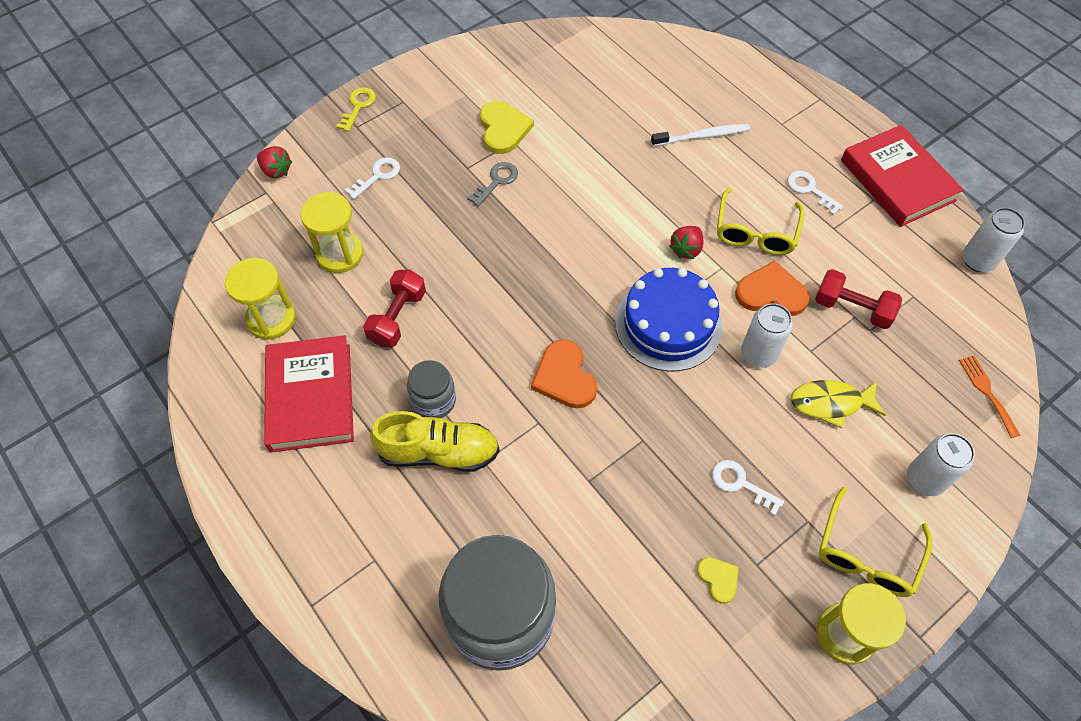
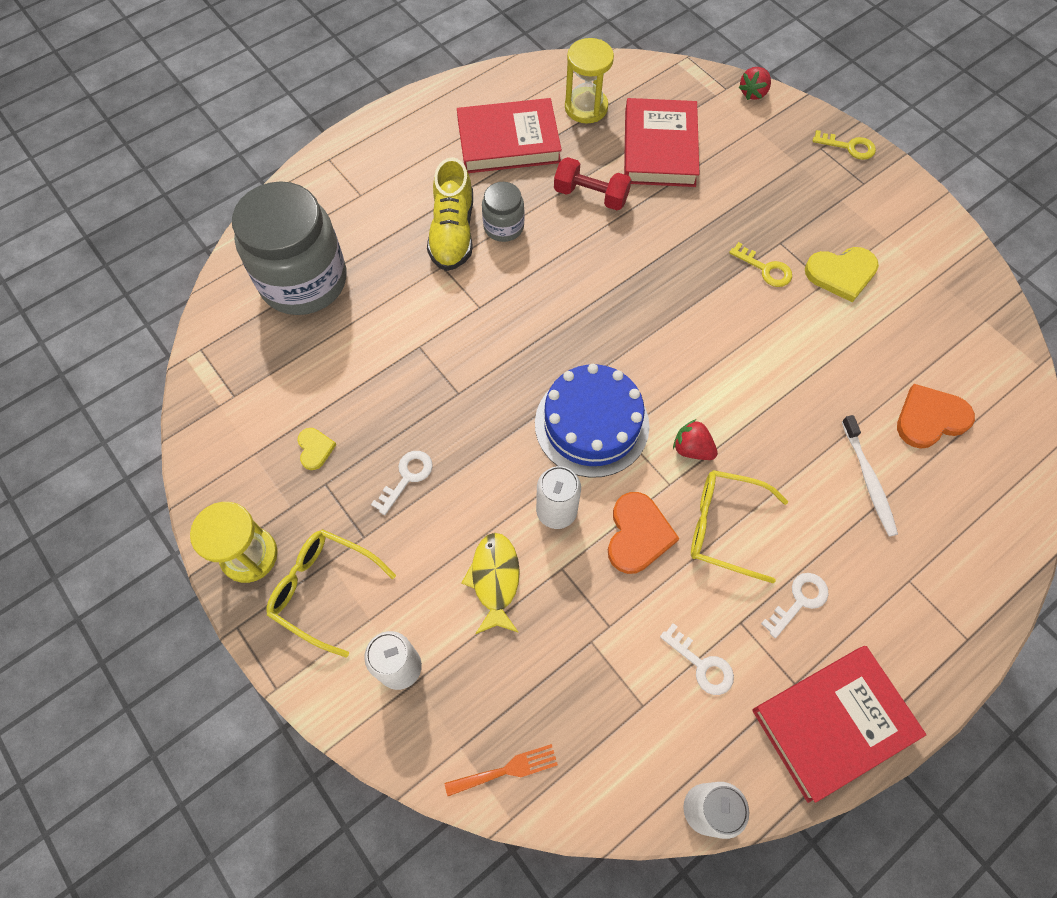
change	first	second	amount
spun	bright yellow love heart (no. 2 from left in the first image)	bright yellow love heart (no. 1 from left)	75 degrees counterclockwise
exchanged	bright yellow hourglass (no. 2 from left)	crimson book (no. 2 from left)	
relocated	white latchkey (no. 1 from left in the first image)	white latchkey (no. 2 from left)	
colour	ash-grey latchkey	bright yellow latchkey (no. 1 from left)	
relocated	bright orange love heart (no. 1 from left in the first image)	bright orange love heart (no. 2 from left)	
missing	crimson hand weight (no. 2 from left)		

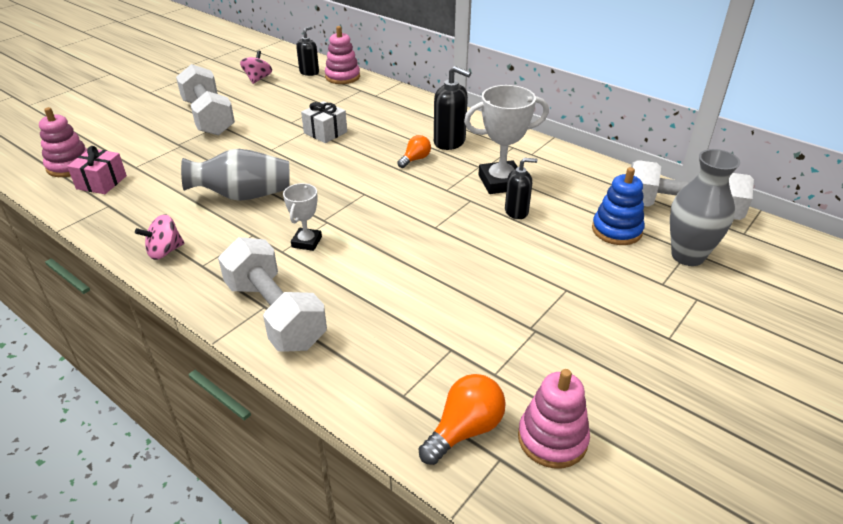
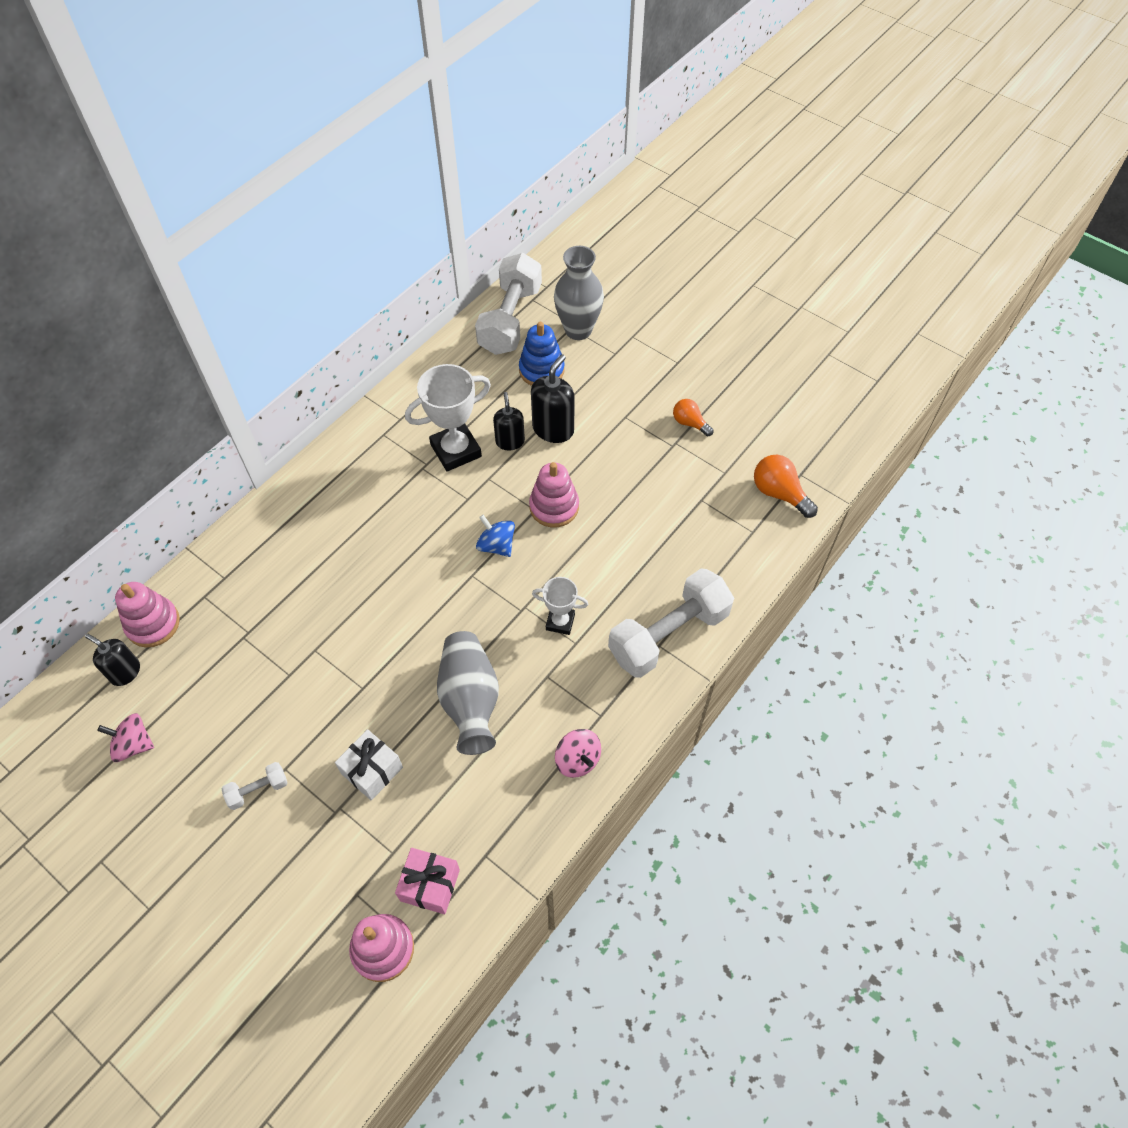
change	first	second	amount
size	white hand weight (no. 1 from left)		x0.44
relocated	white wrapped gift		
spun	white award cup (no. 2 from left in the first image)	white award cup (no. 1 from left)	75 degrees clockwise
appeared		royal blue spinning top	
relocated	rosy stacking rings (no. 3 from left)		
relocated	jet-black soap pump (no. 2 from left in the first image)	jet-black soap pump (no. 3 from left)	
relocated	bright orange bulb (no. 1 from left)		

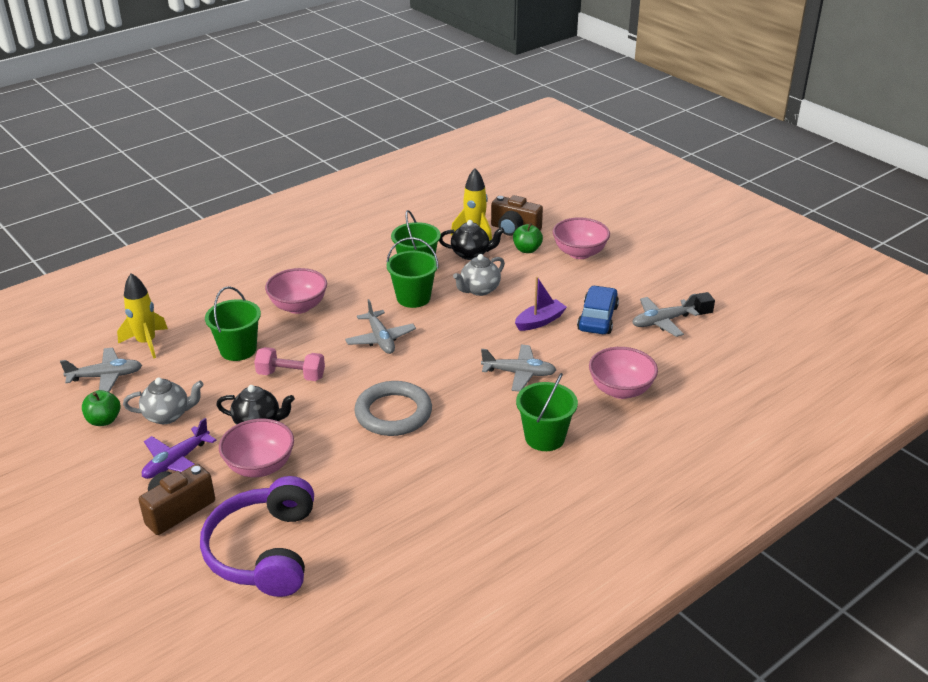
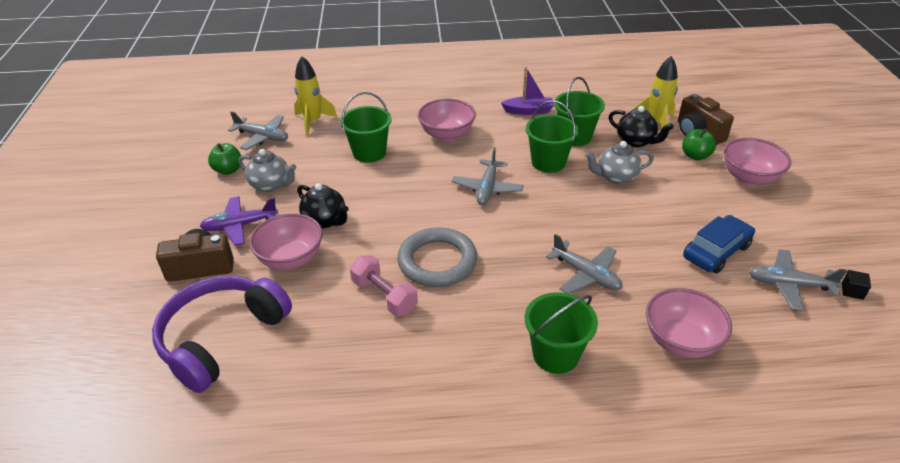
change	first	second	amount
relocated	rosy hand weight		
relocated	royal purple toy boat		

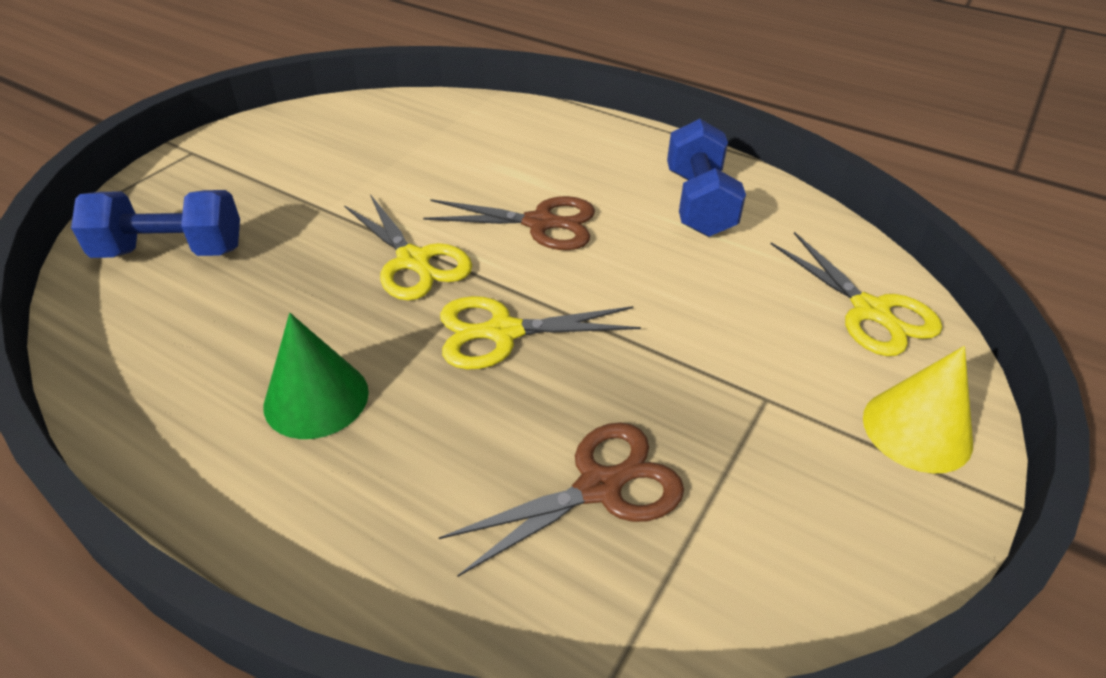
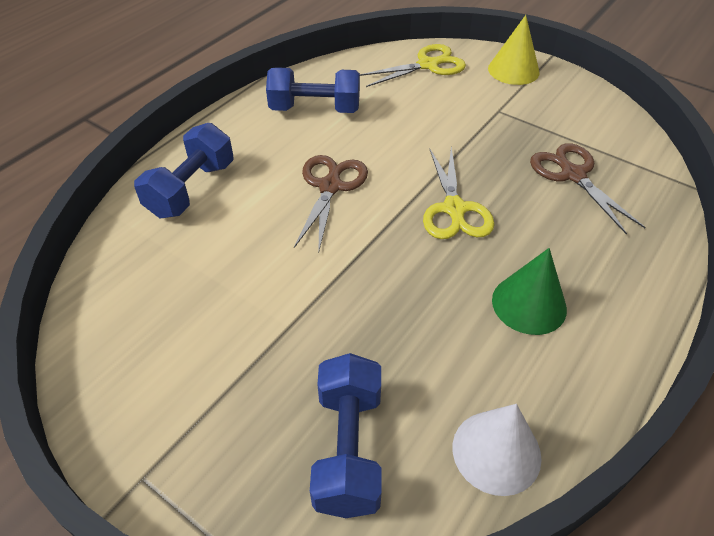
change	first	second	amount
appeared		royal blue hand weight (no. 1 from left)	
appeared		white cone	
missing	bright yellow pair of scissors (no. 1 from left)		

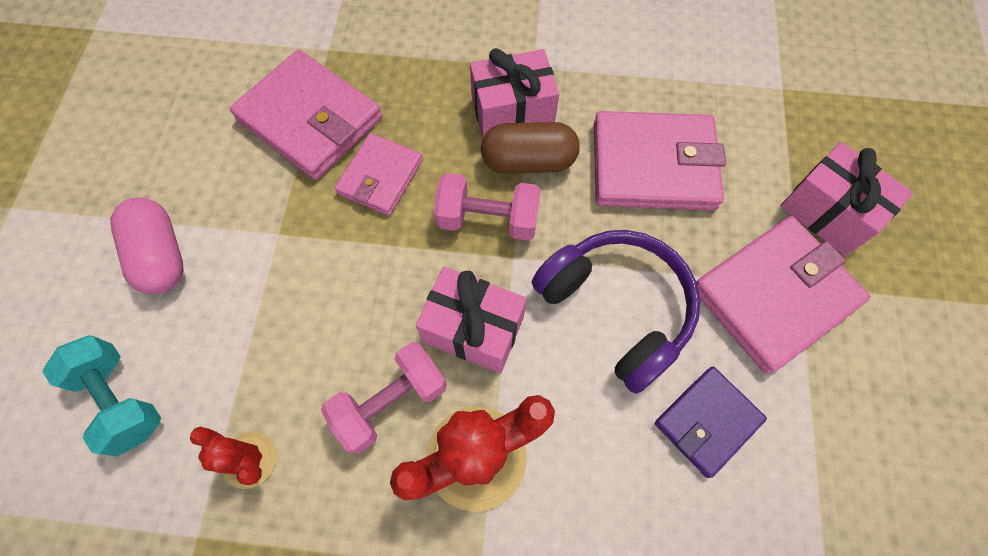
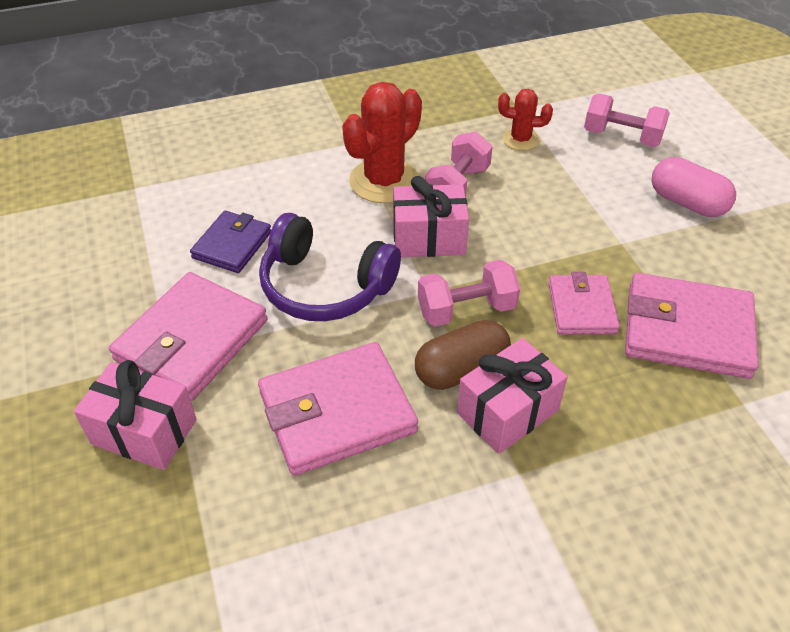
change	first	second	amount
colour	teal hand weight	rosy hand weight (no. 3 from left)	

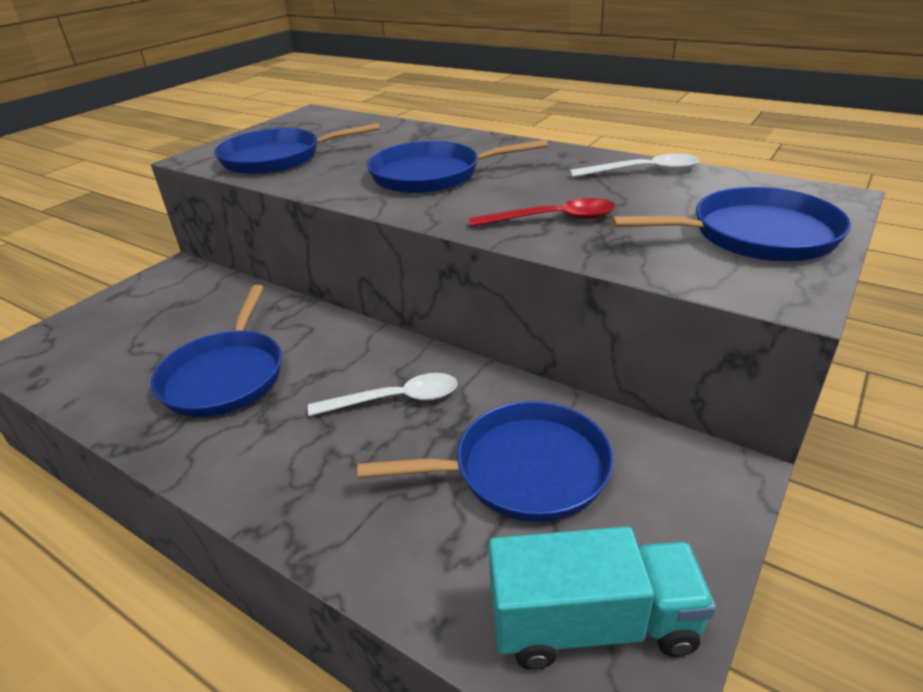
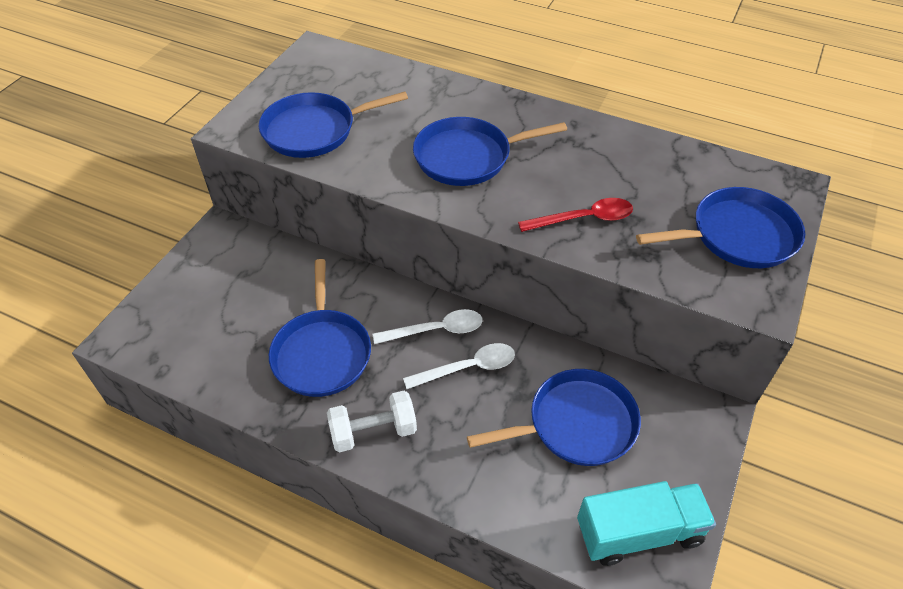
change	first	second	amount
appeared		white hand weight	
relocated	white spoon (no. 2 from left in the first image)	white spoon (no. 1 from left)	

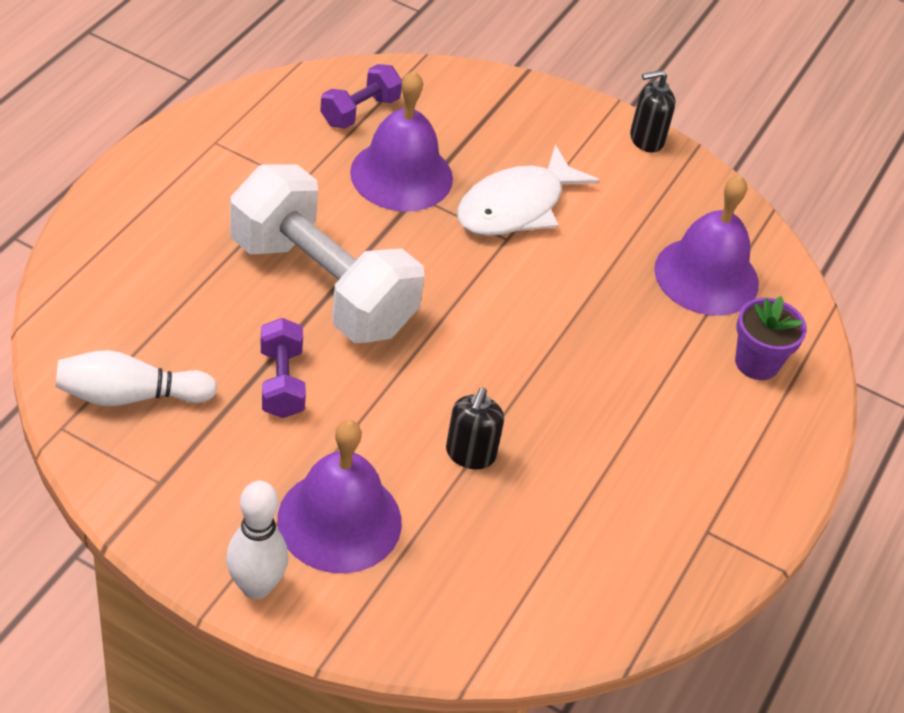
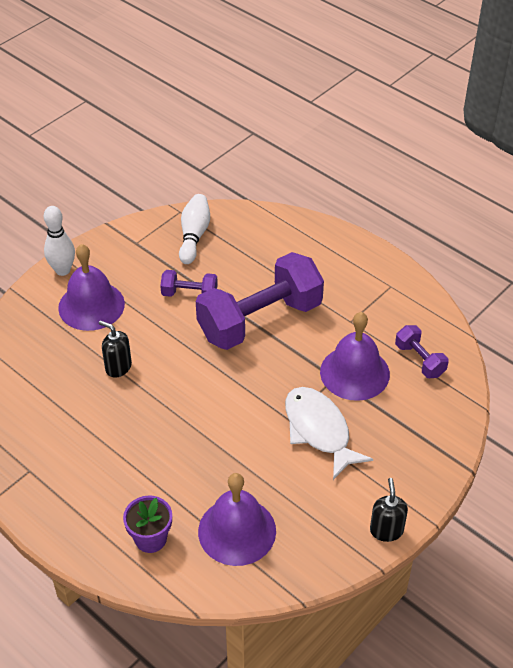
change	first	second	amount
colour	white hand weight	royal purple hand weight (no. 2 from left)	

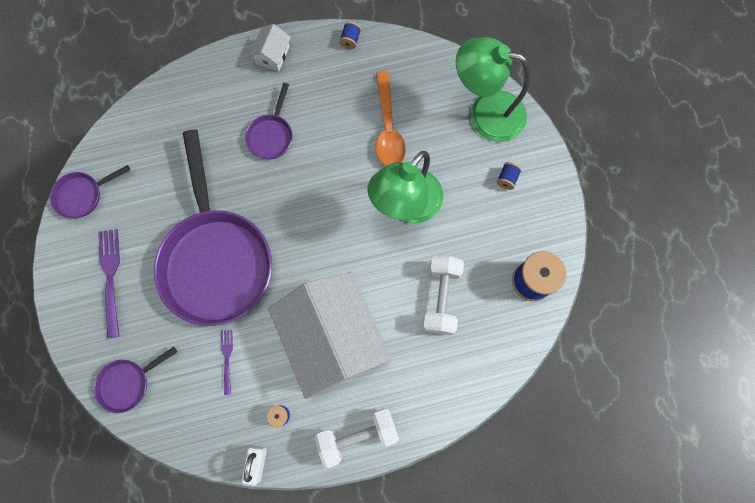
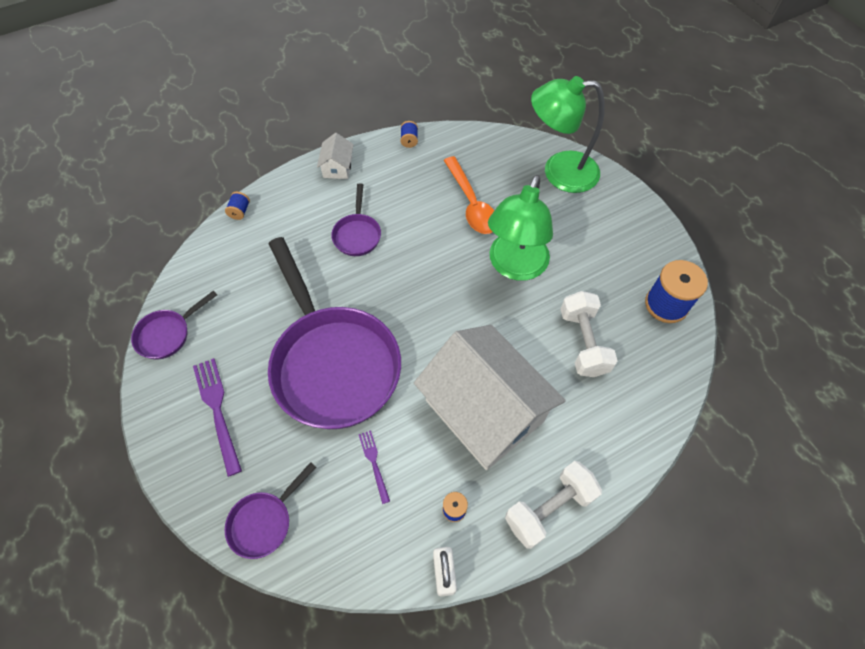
change	first	second	amount
relocated	royal blue reel of thread (no. 3 from left in the first image)	royal blue reel of thread (no. 1 from left)	

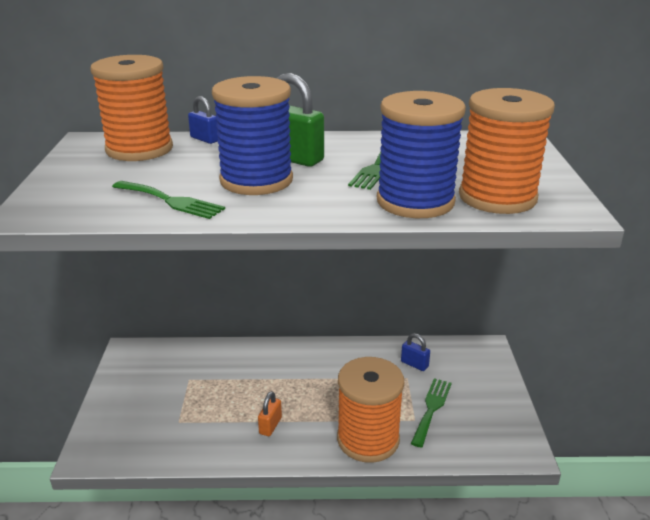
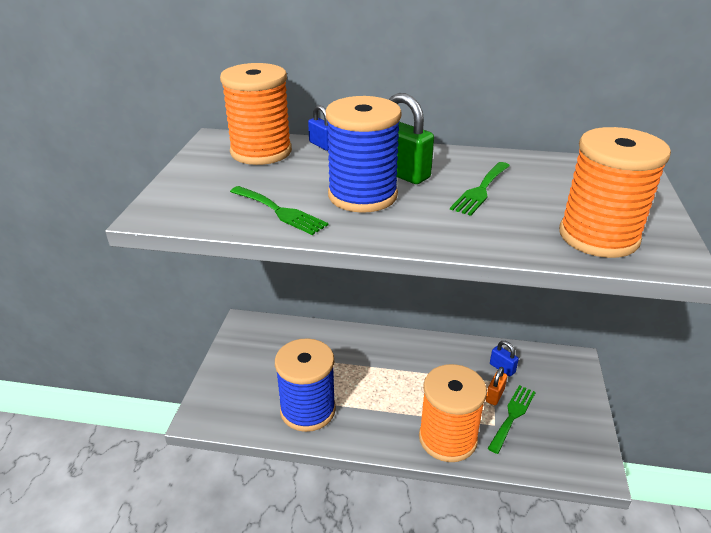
change	first	second	amount
relocated	royal blue reel of thread (no. 2 from left in the first image)	royal blue reel of thread (no. 1 from left)	
relocated	bright orange lock		

